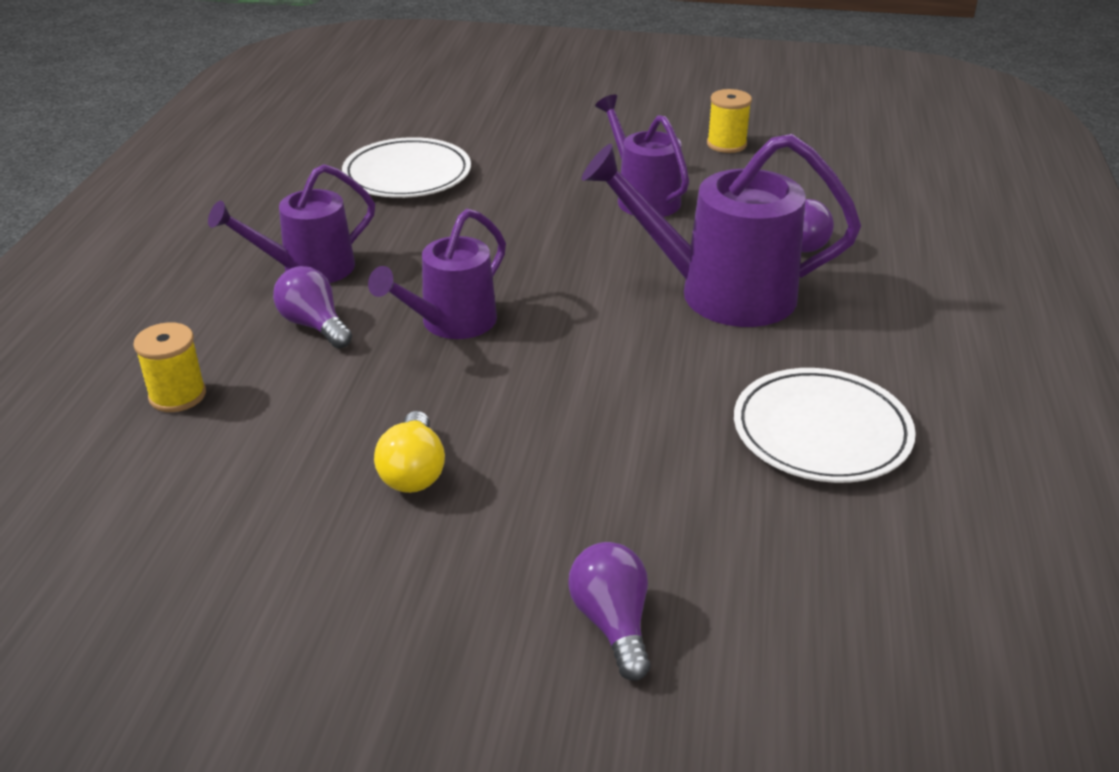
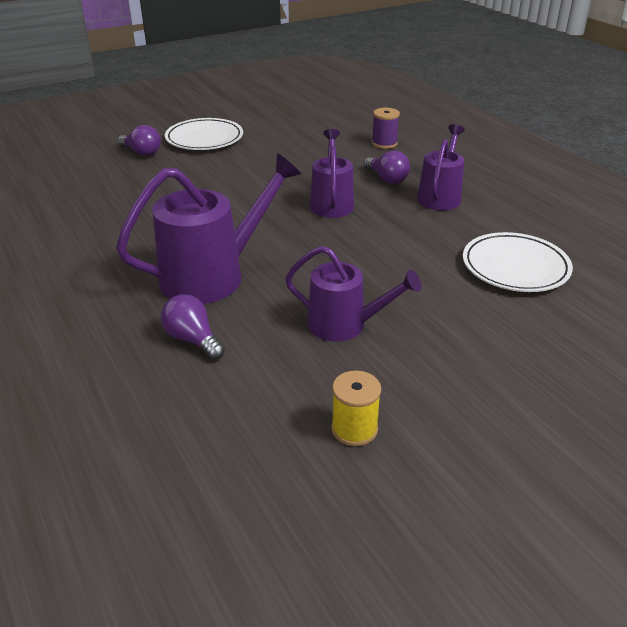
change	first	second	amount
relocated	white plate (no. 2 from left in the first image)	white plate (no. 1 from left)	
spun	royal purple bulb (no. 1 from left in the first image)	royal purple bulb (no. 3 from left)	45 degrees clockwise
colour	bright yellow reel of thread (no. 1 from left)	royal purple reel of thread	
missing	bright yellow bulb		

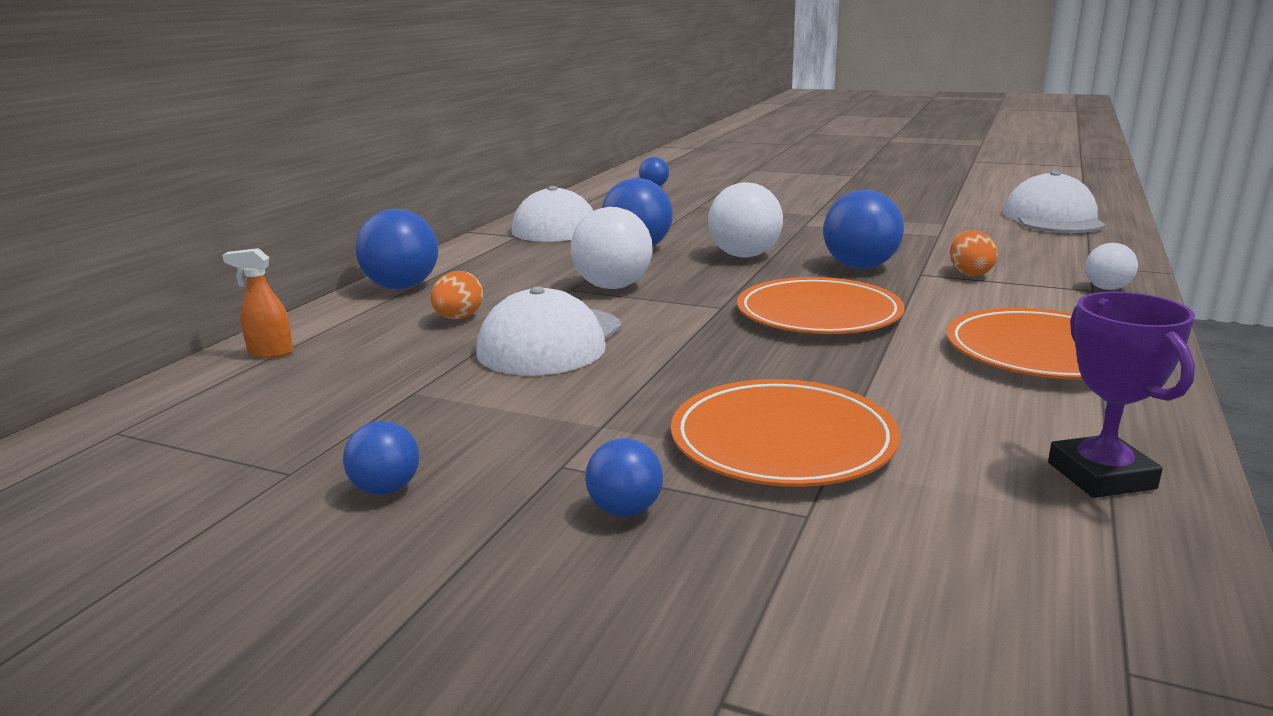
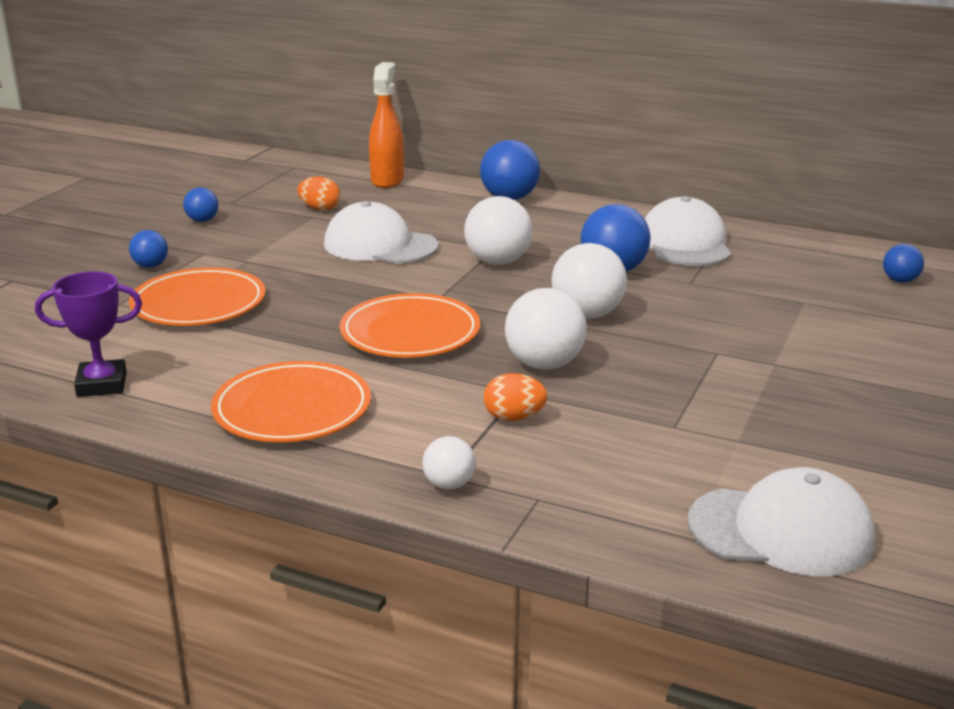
change	first	second	amount
relocated	bright orange egg (no. 1 from left)		
size	bright orange spray cleaner		x1.79
colour	royal blue ball (no. 6 from left)	white ball (no. 3 from left)	

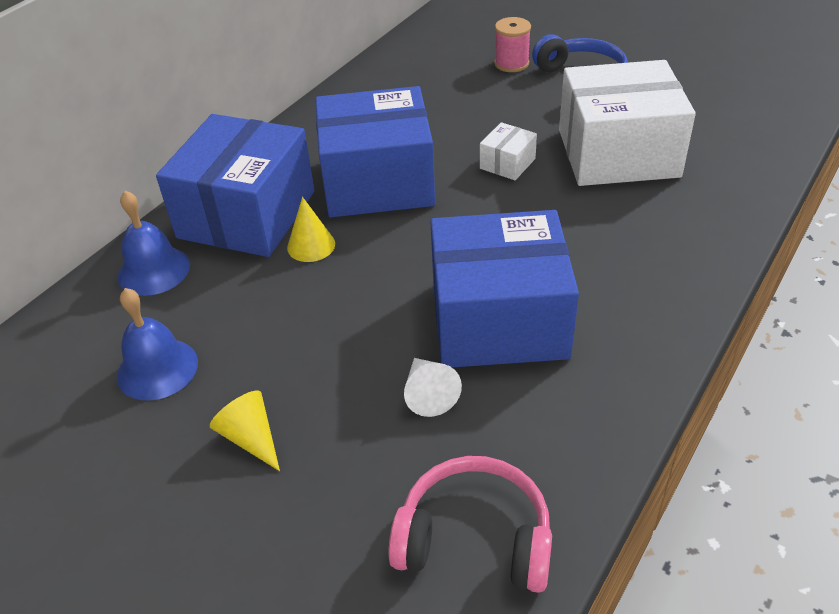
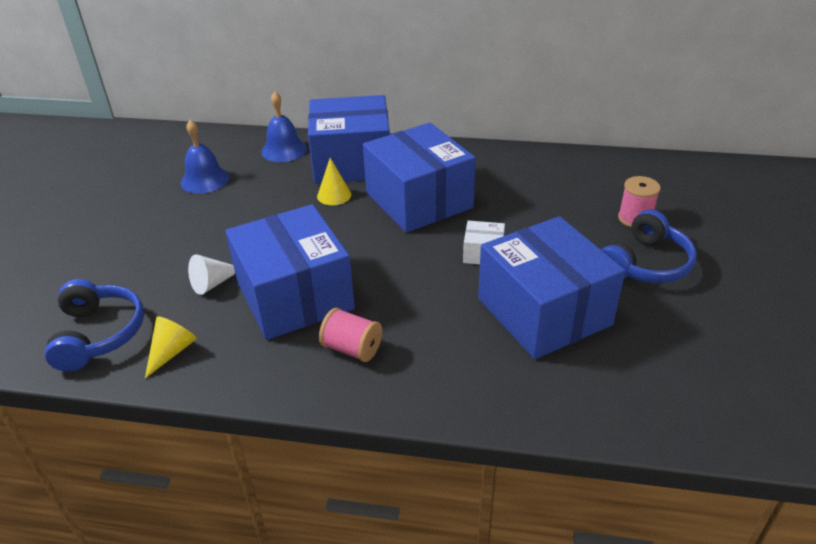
change	first	second	amount
colour	rosy headphones	royal blue headphones (no. 1 from left)	
relocated	bright yellow cone (no. 1 from left)		
appeared		rosy reel of thread (no. 1 from left)	
colour	white package (no. 2 from left)	royal blue package (no. 4 from left)	

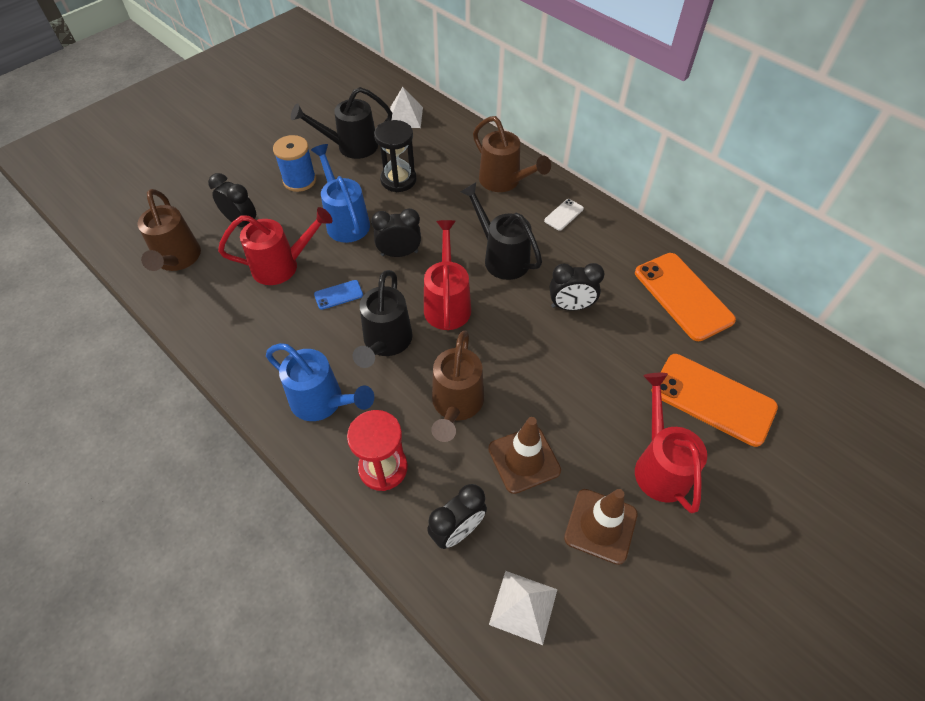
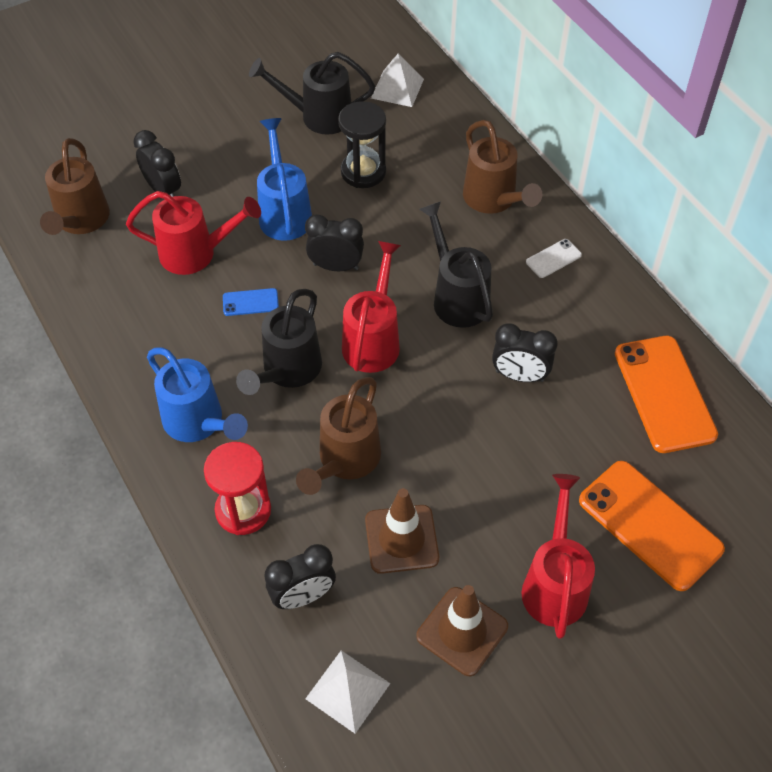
change	first	second	amount
missing	royal blue reel of thread		

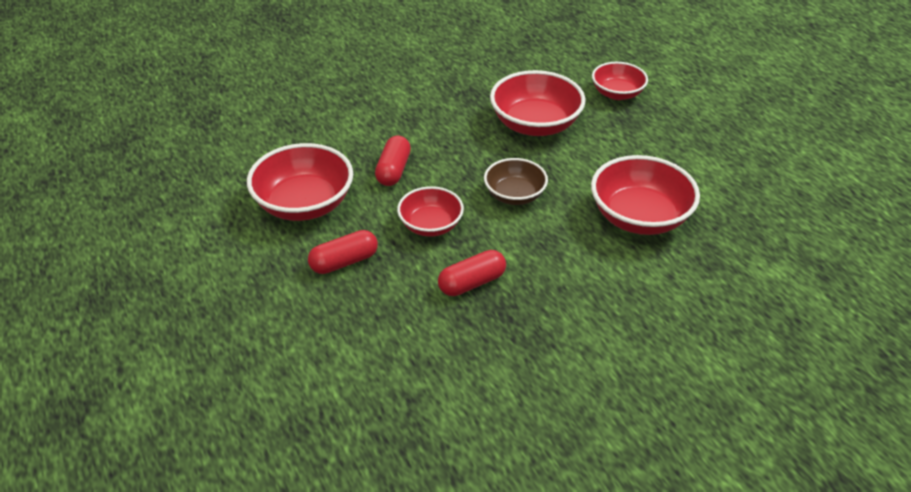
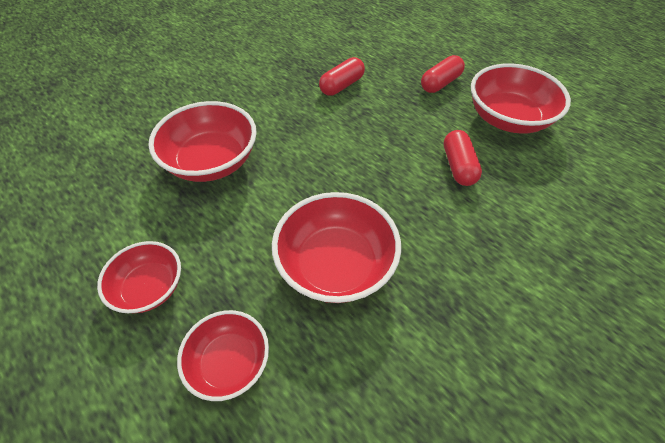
change	first	second	amount
relocated	crimson deep dish (no. 2 from left in the first image)	crimson deep dish (no. 1 from left)	
missing	brown deep dish		

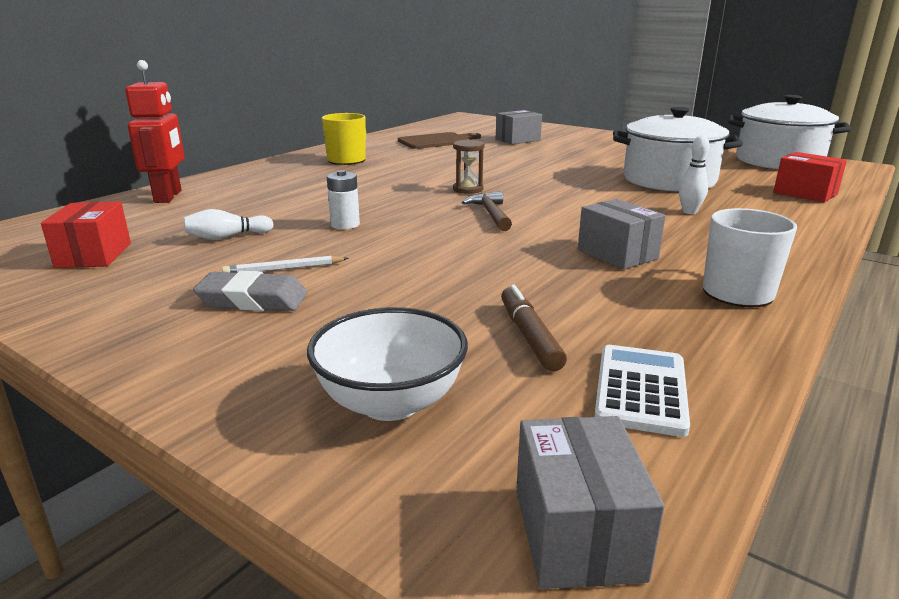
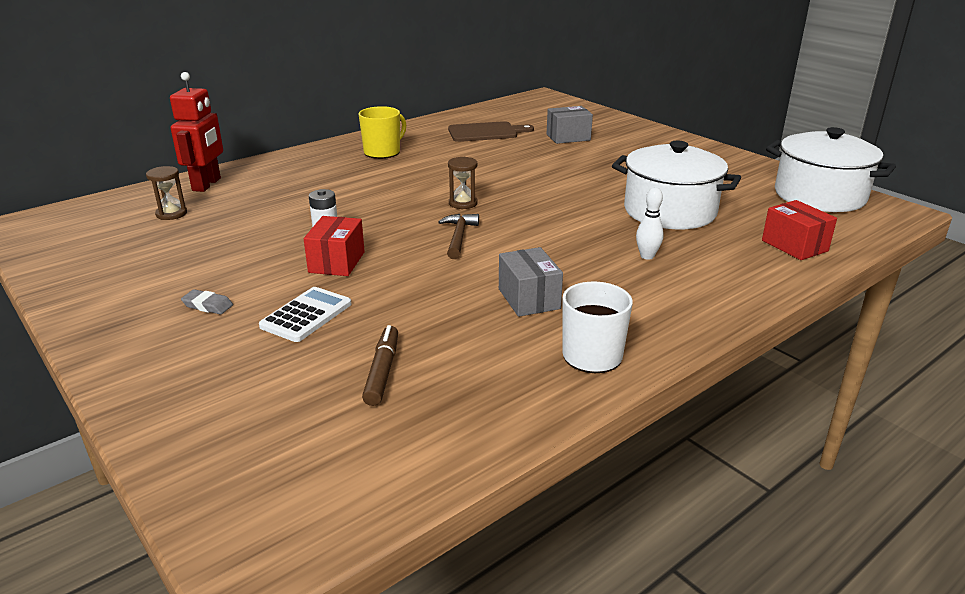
change	first	second	amount
appeared		brown hourglass (no. 1 from left)	
size	ash-grey gum eraser		x0.60
relocated	white pocket calculator		
relocated	crimson package (no. 1 from left)		
missing	white skittle (no. 1 from left)		
missing	white lead pencil		
missing	white deep dish		
missing	ash-grey package (no. 2 from left)		

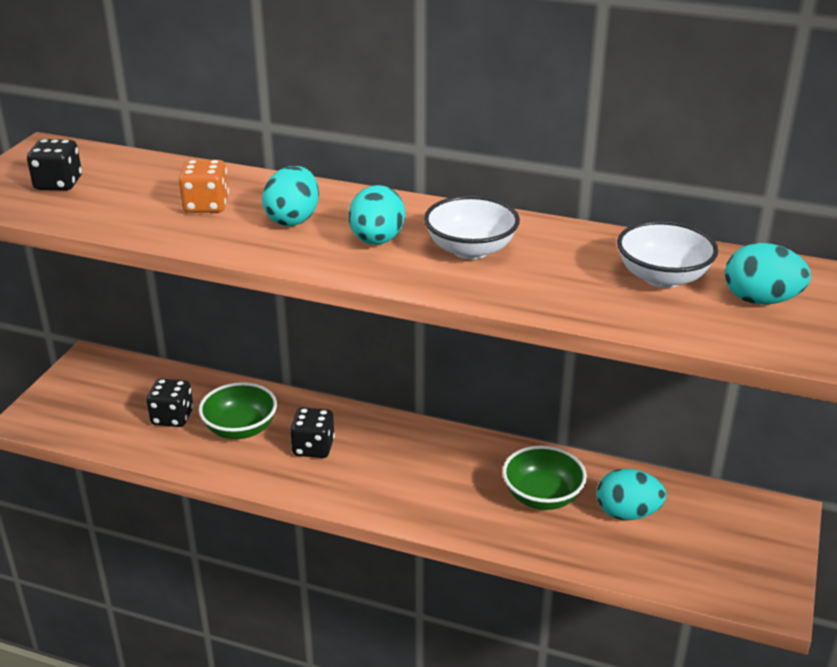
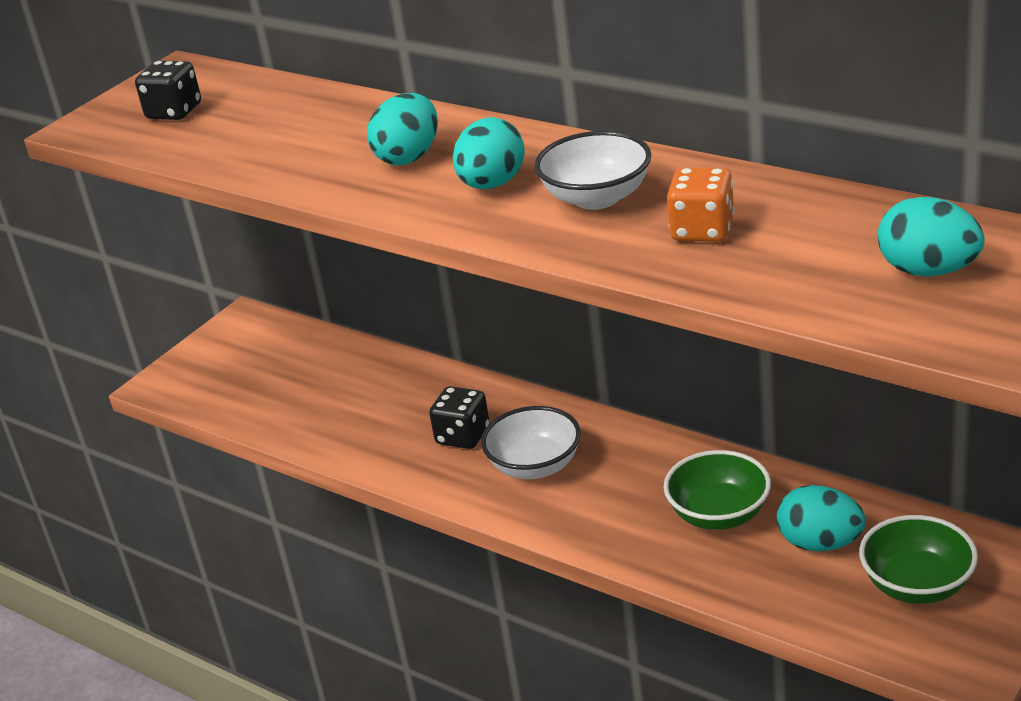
change	first	second	amount
relocated	white deep dish (no. 2 from left in the first image)	white deep dish (no. 1 from left)	
relocated	bright orange game die		
relocated	emerald deep dish (no. 1 from left in the first image)	emerald deep dish (no. 2 from left)	
missing	jet-black game die (no. 2 from left)		

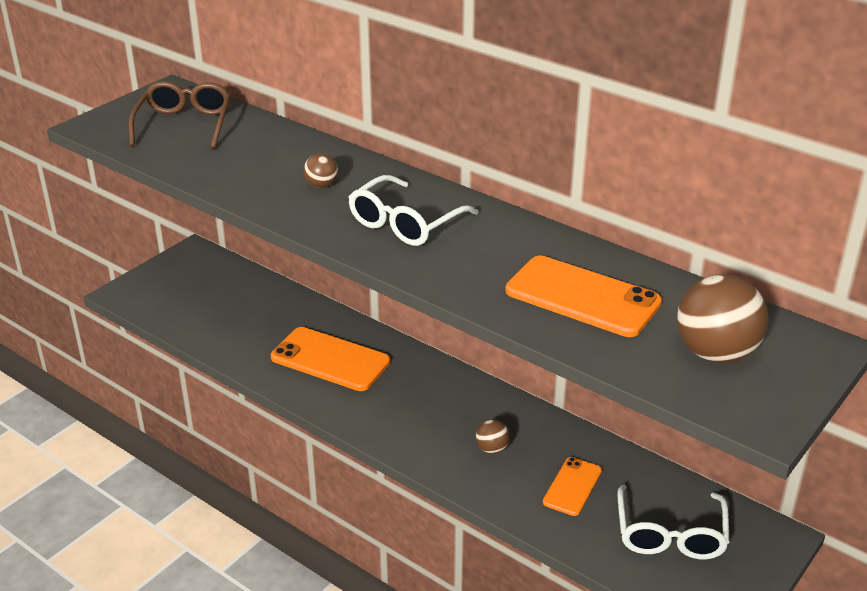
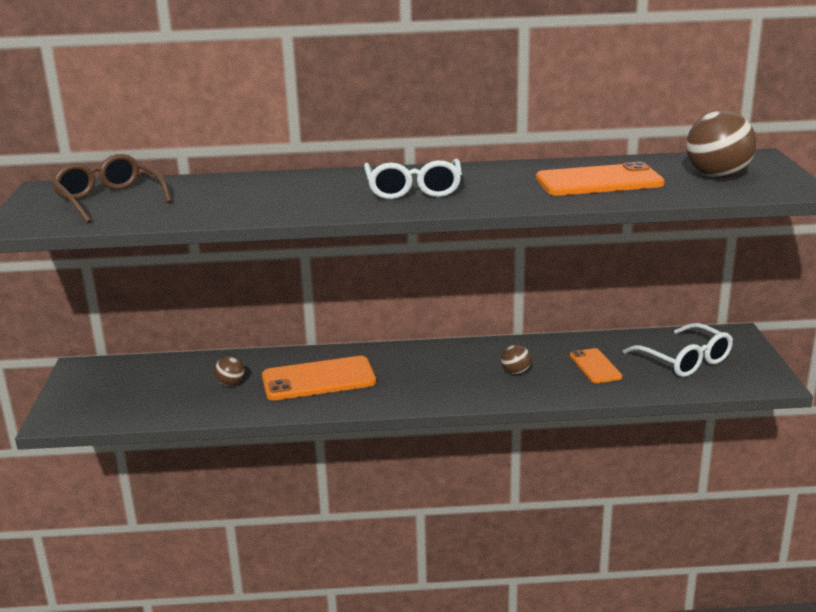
change	first	second	amount
relocated	brown ball (no. 1 from left)		

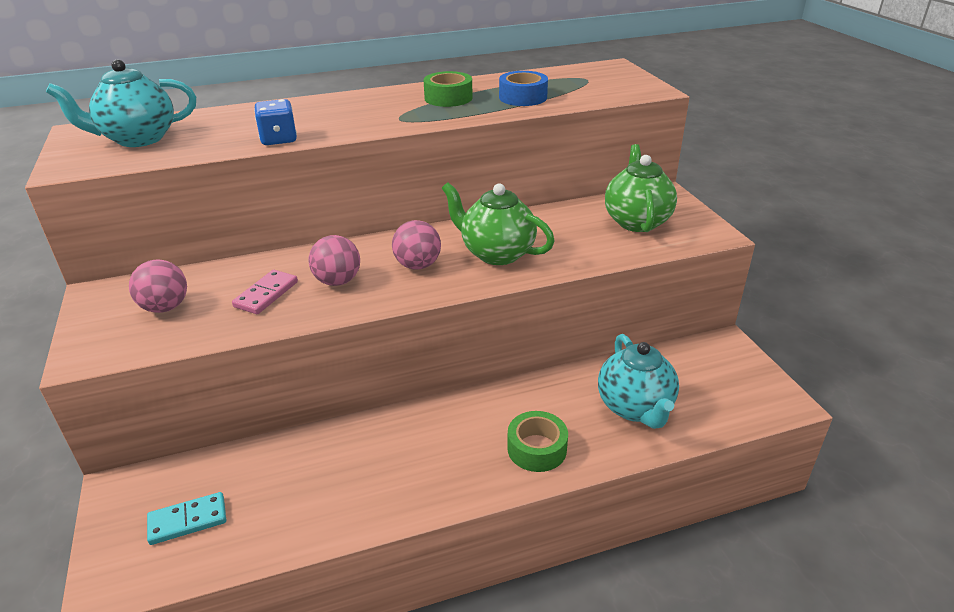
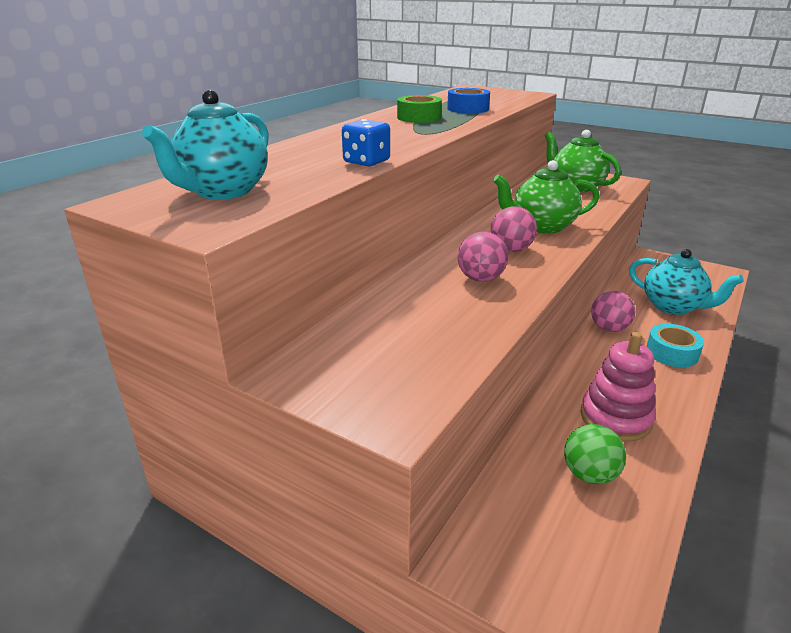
change	first	second	amount
appeared		emerald ball	
appeared		rosy stacking rings	
relocated	rosy ball (no. 1 from left in the first image)	rosy ball (no. 3 from left)	
colour	emerald roll of tape (no. 2 from left)	teal roll of tape	
missing	teal domino		
missing	rosy domino		

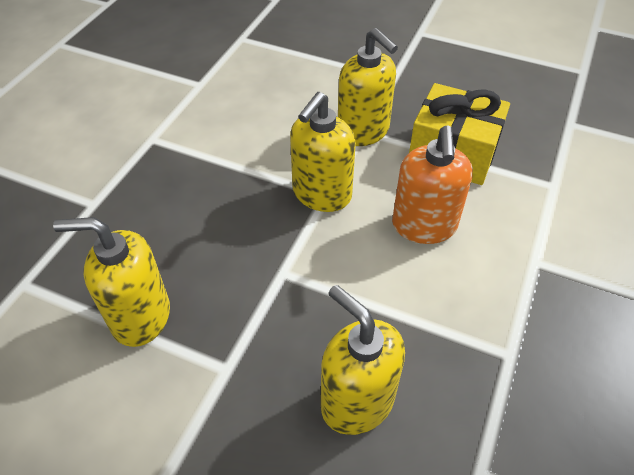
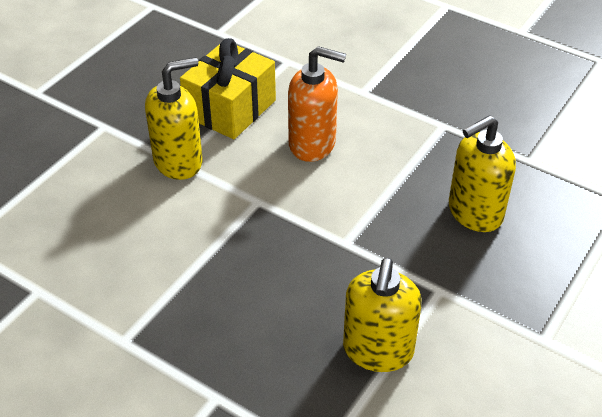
change	first	second	amount
missing	bright yellow soap pump (no. 2 from left)		

